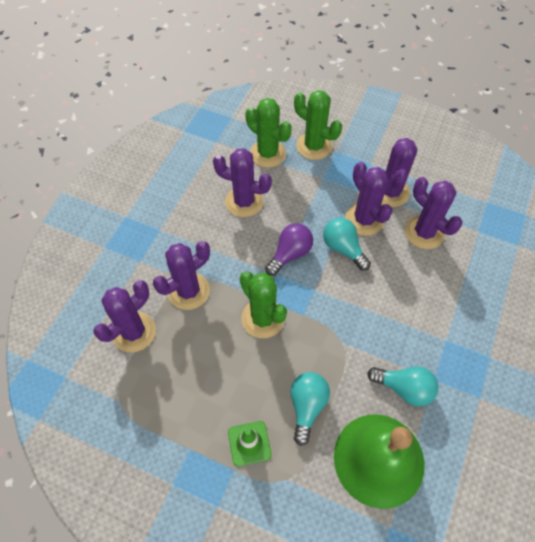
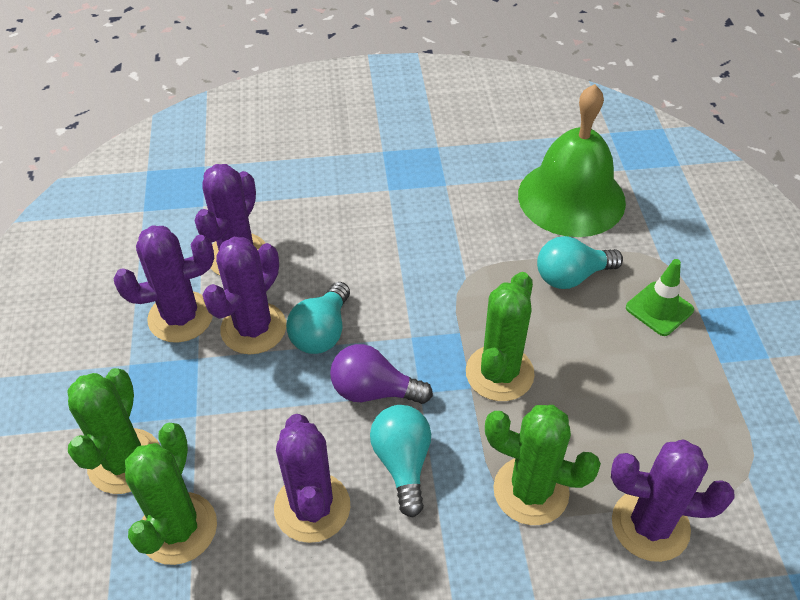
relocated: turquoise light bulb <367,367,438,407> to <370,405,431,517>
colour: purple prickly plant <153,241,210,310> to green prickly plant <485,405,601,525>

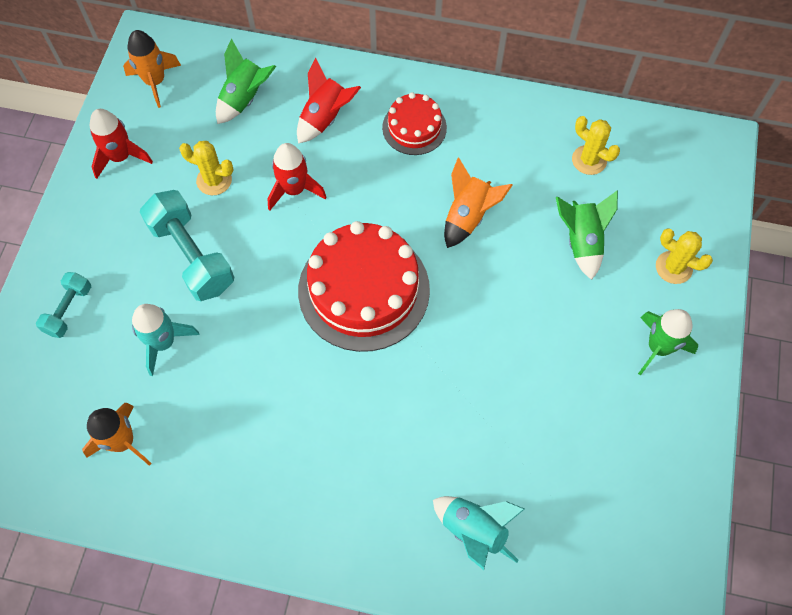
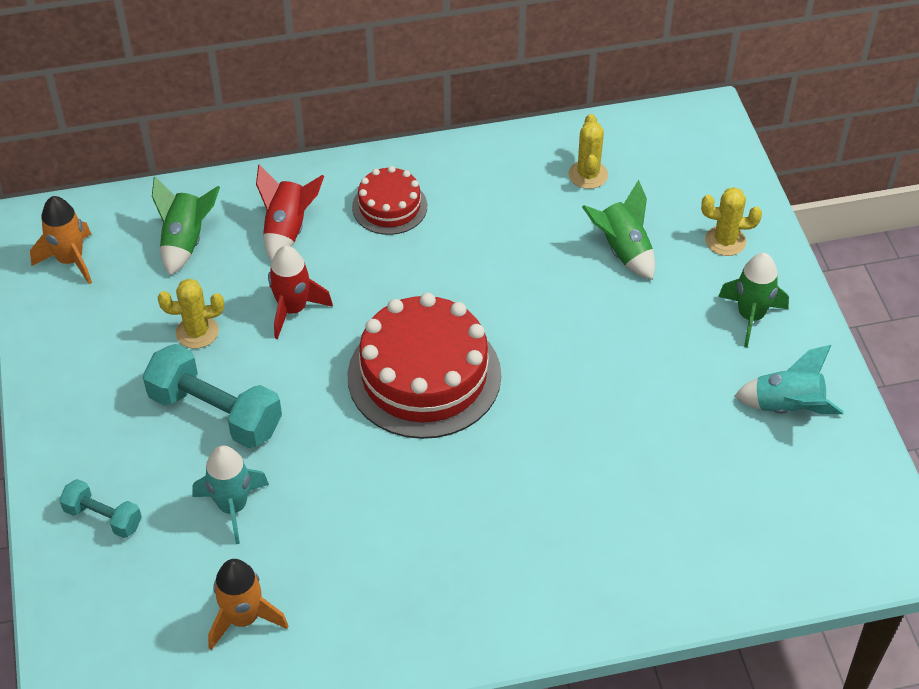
missing: red spaceship <90,109,153,179>; orange spaceship <444,157,513,248>
relocated: turquoise spaceship <433,496,524,570> to <734,345,844,414>
spun: turquoise free weight <36,272,91,338> = <59,479,142,538> 60 degrees counterclockwise; yellow prickly plant <572,116,620,175> = <568,114,608,189> 75 degrees clockwise

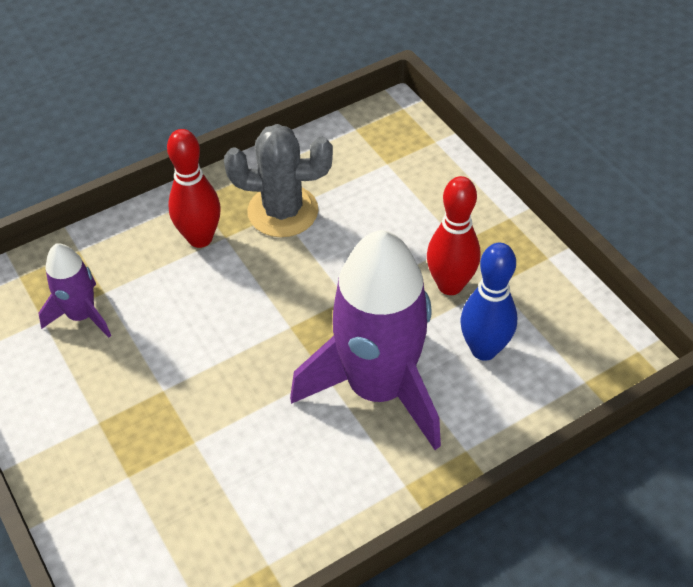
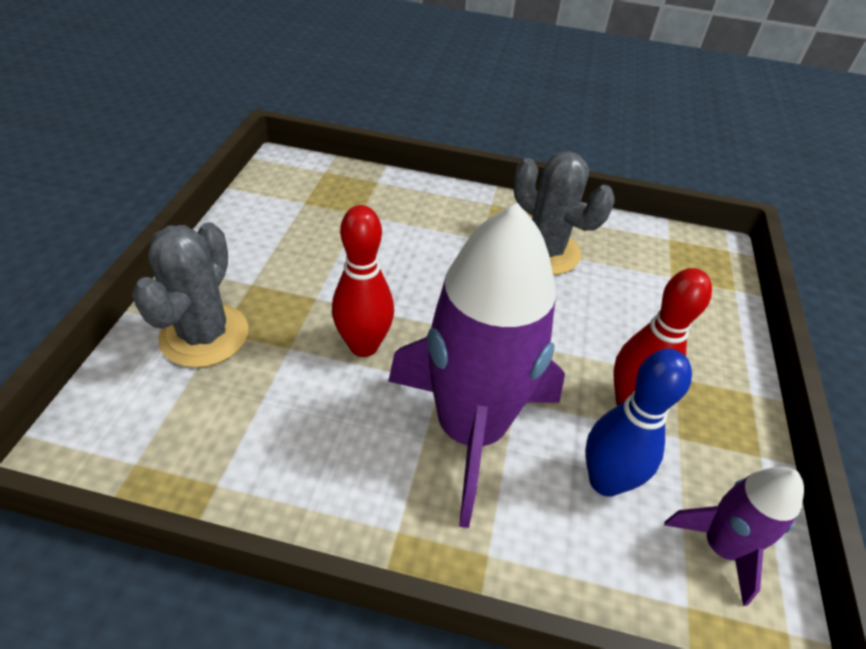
appeared: ash-grey prickly plant <132,222,248,368>
relocated: purple spaceship <39,243,111,338> to <664,467,804,606>; red bowling pin <167,129,221,248> to <332,205,394,357>

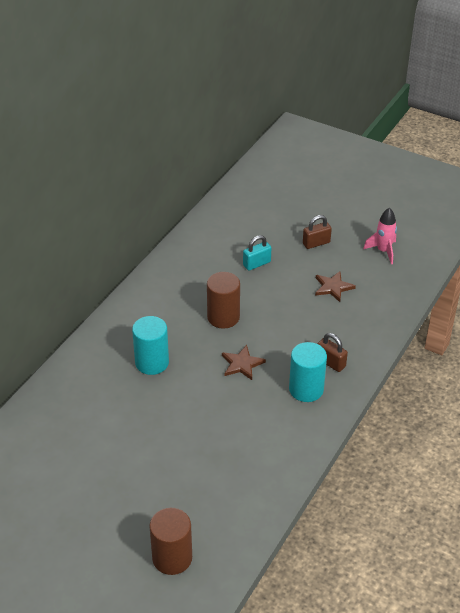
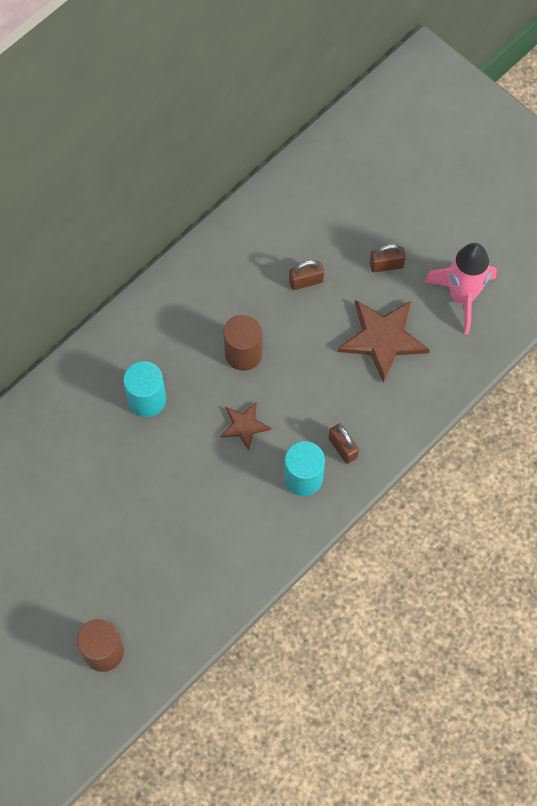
colour: turquoise lock <243,235,271,270> to brown lock <289,260,324,290>
size: brown star shape <315,271,356,302> = <338,300,429,383> x1.82; pink spaceship <363,207,397,264> = <425,243,497,334> x1.65

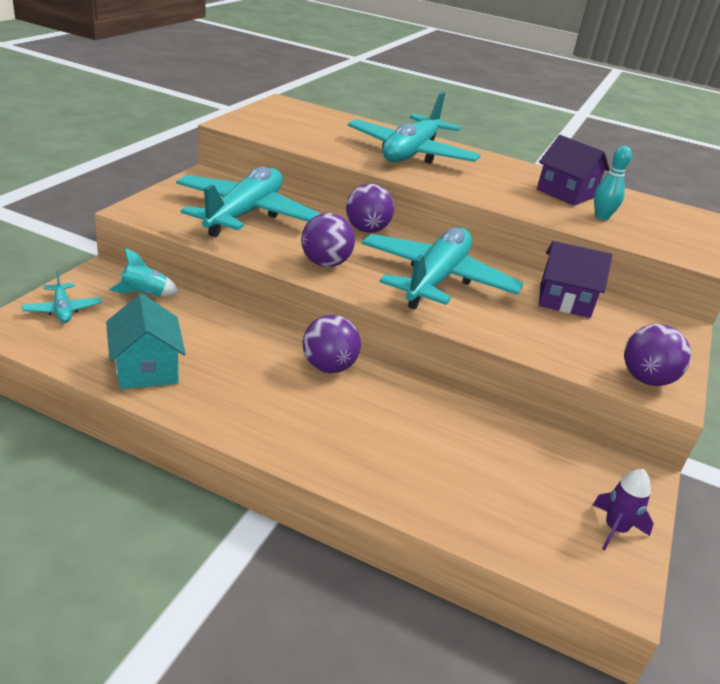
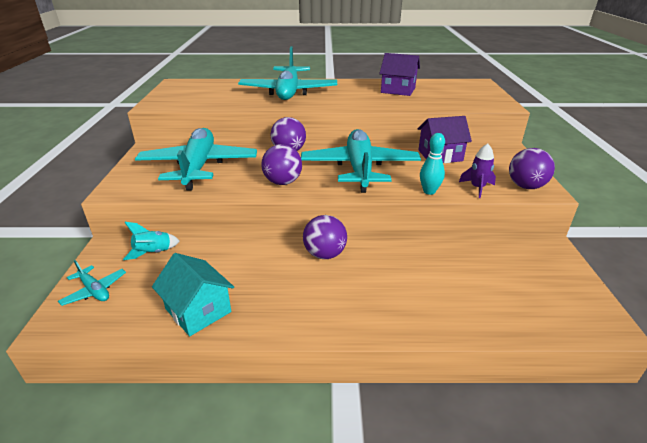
relocated: purple spaceship <593,469,654,551> to <459,143,496,198>; turquoise bowling pin <594,146,632,220> to <420,133,445,195>

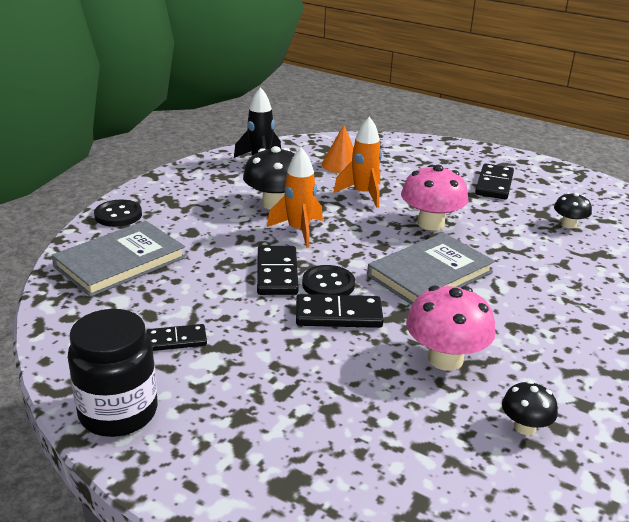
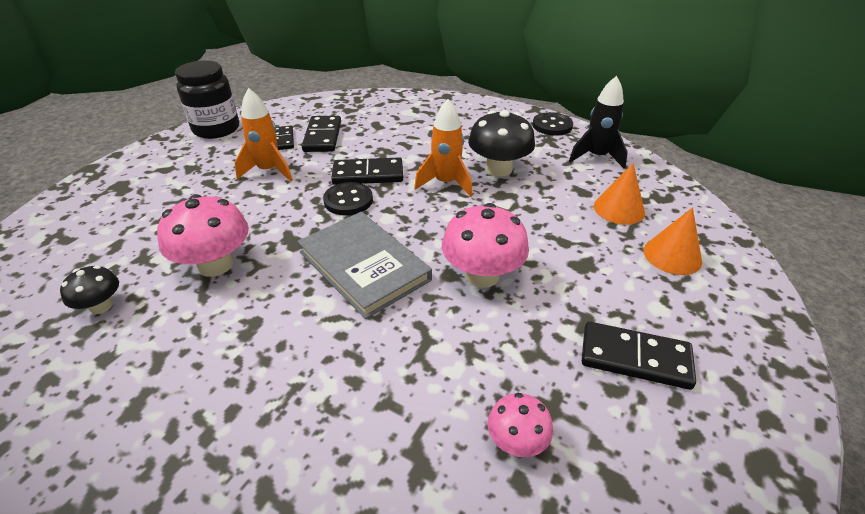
missing: ash-grey hardcover <52,221,186,297>
appeared: orange cone shape <643,207,702,275>
relocated: black shirt button <94,200,142,227> to <532,112,573,136>; black domino <296,294,384,328> to <302,116,341,152>; orange spaceship <333,117,382,208> to <234,88,293,182>
colour: black toadstool <554,192,592,229> to pink toadstool <487,393,553,457>

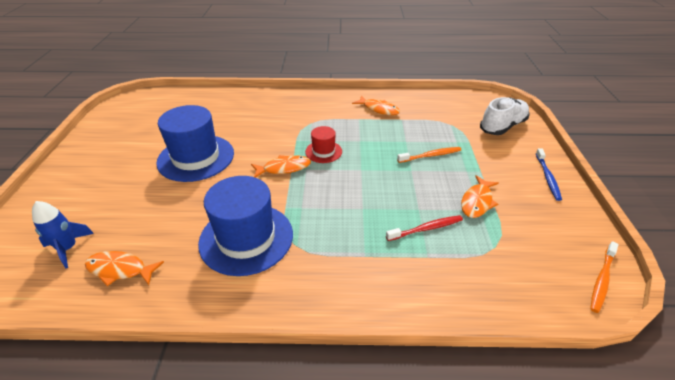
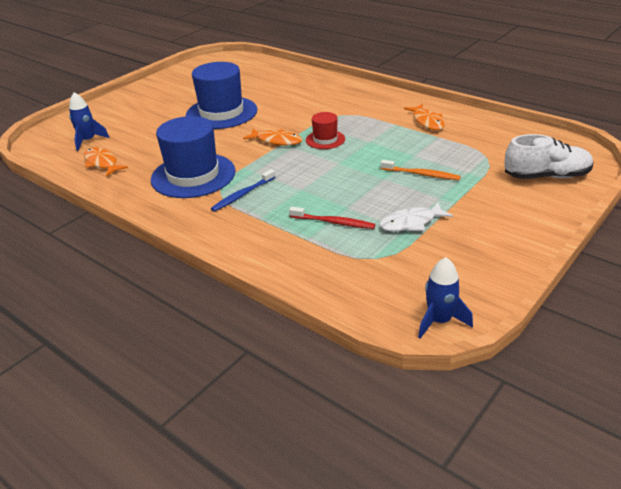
relocated: cobalt dental brush <536,148,562,201> to <211,169,275,212>
exchanged: orange dental brush <590,241,619,313> to cobalt spaceship <418,257,473,339>
colour: orange fish figure <461,175,498,218> to snow-white fish figure <379,202,453,232>

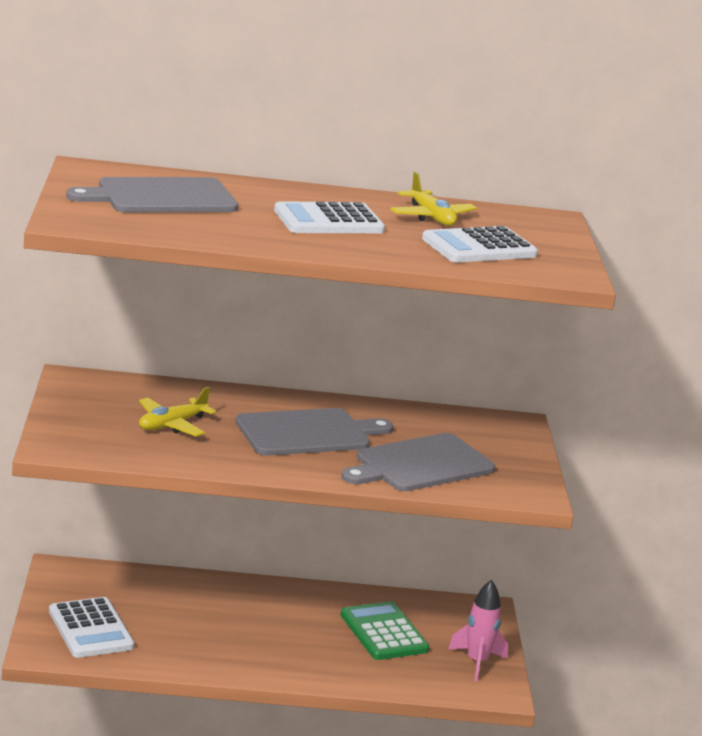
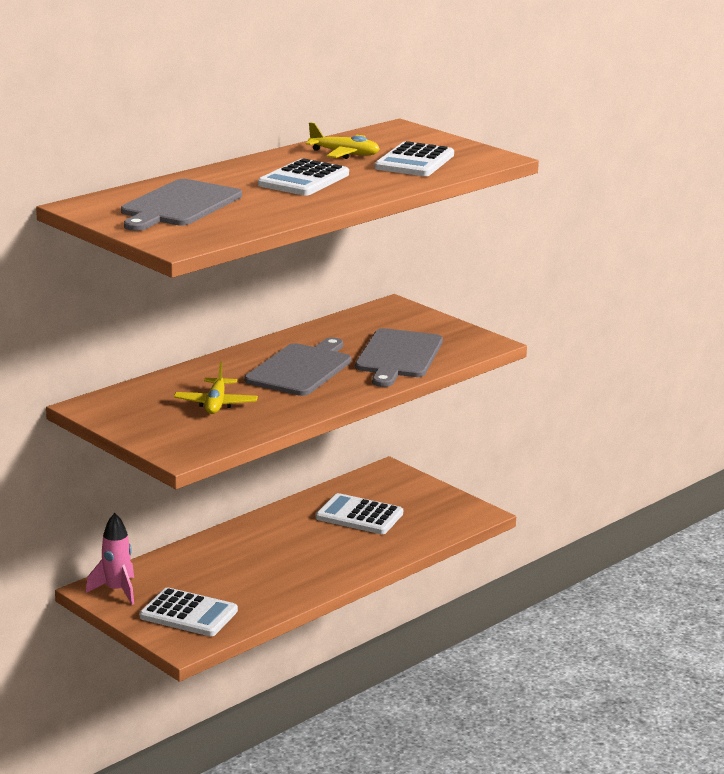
relocated: pink spaceship <448,580,508,681> to <86,513,134,605>
colour: green pocket calculator <341,601,429,660> to snow-white pocket calculator <316,493,403,534>

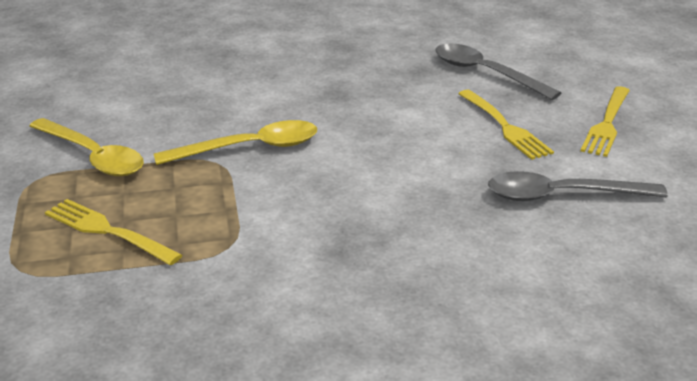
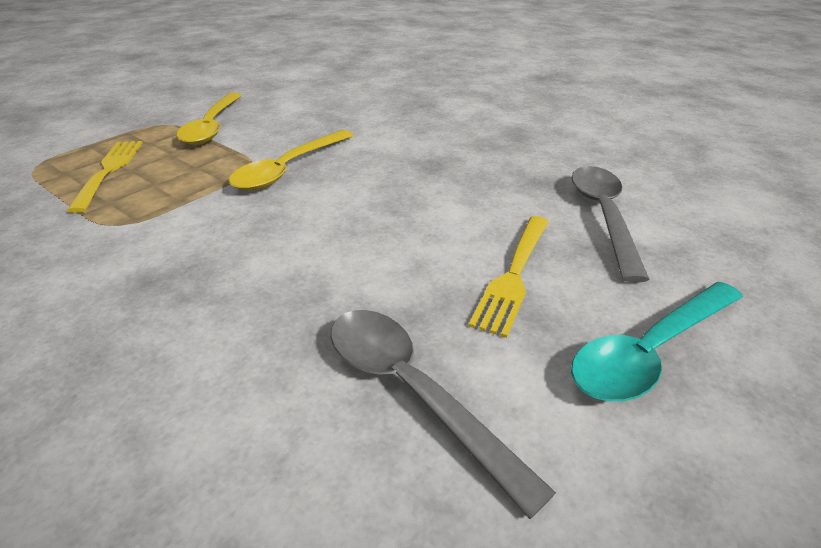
exchanged: yellow table fork <581,86,630,157> to turquoise spoon <571,282,743,402>
spun: yellow spoon <153,120,317,165> = <229,130,354,190> 90 degrees clockwise

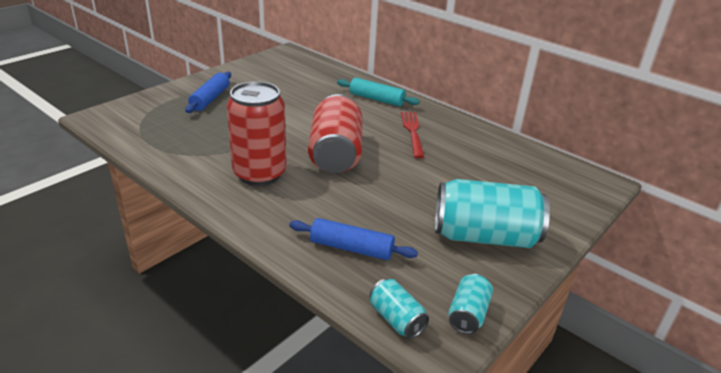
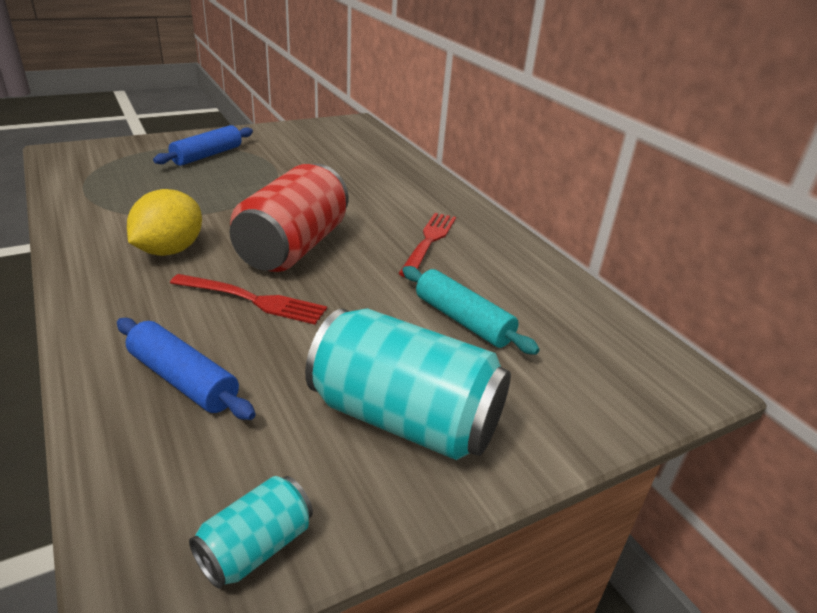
missing: turquoise tin <370,279,429,339>
appeared: red table fork <170,274,327,325>
relocated: turquoise pastry roller <337,78,420,106> to <402,266,540,355>
exchanged: red tin <226,81,287,186> to yellow toy lemon <127,189,202,256>

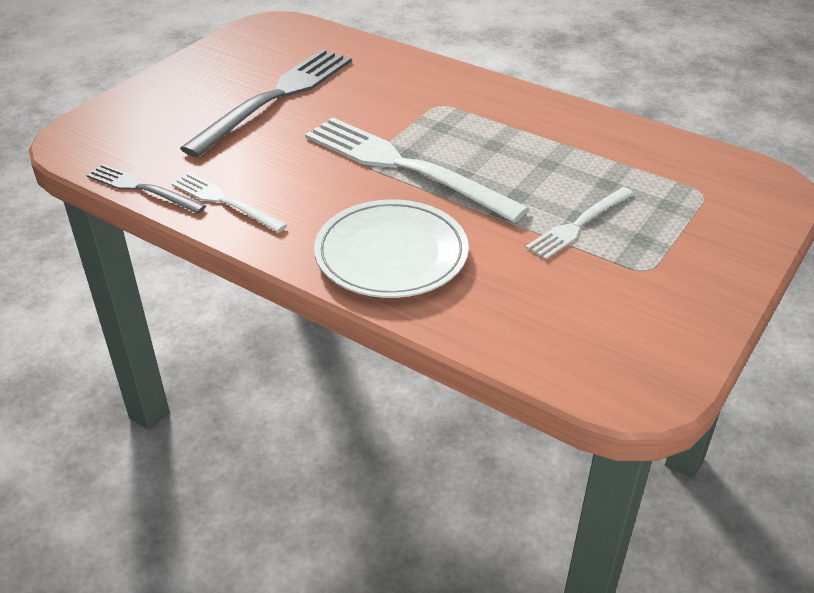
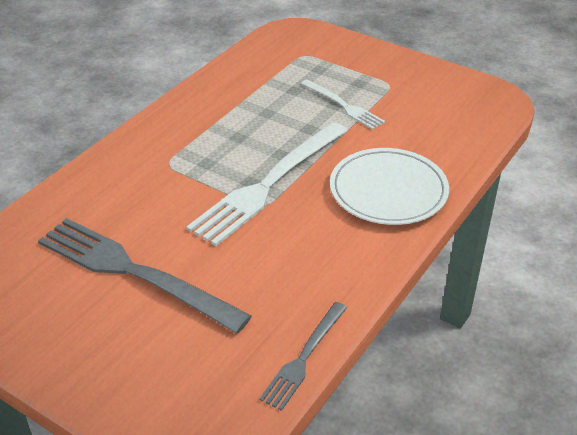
missing: snow-white table fork <171,173,287,233>

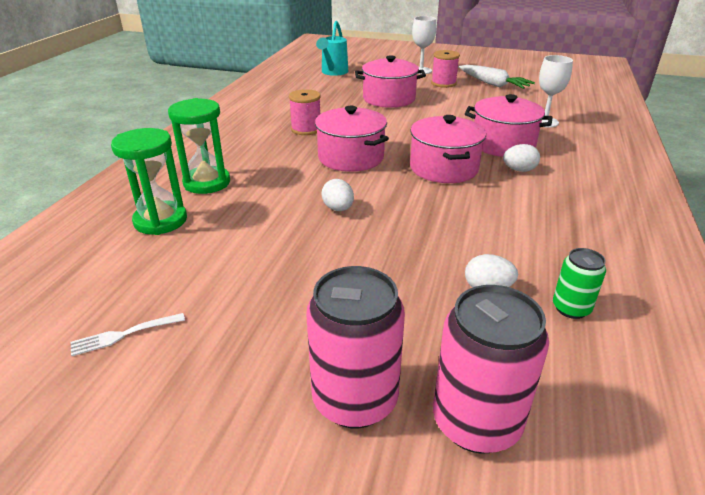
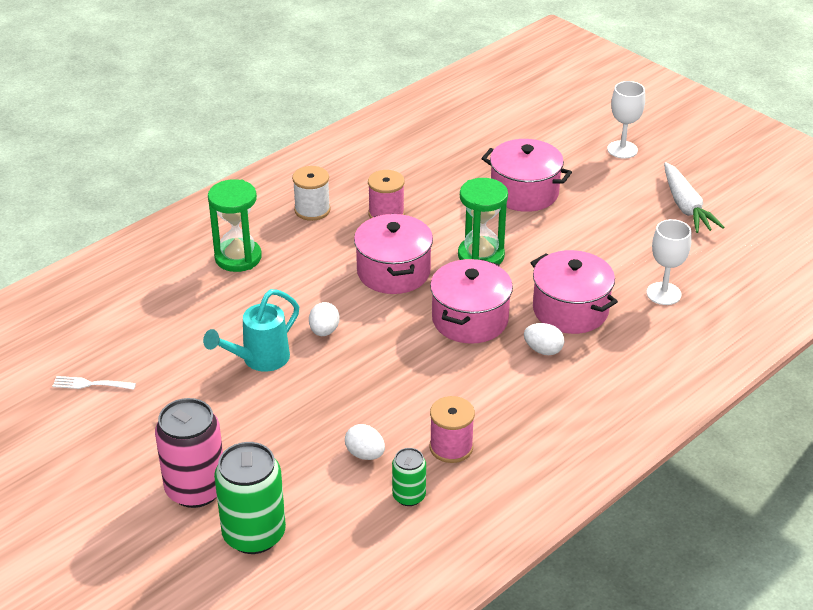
appeared: snow-white reel of thread <292,166,331,221>
relocated: green hourglass <111,128,187,235> to <458,178,508,265>; turquoise watering pot <316,21,348,76> to <203,289,299,372>; pink reel of thread <431,50,460,88> to <429,396,475,463>
colour: pink tin <433,285,549,454> to green tin <214,442,286,554>

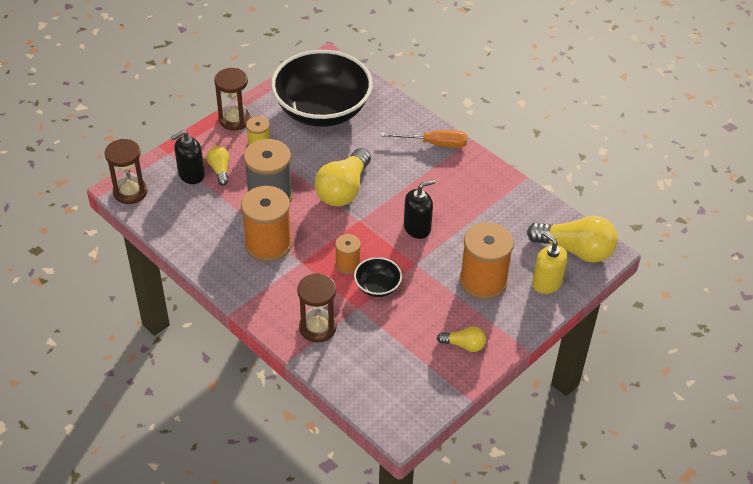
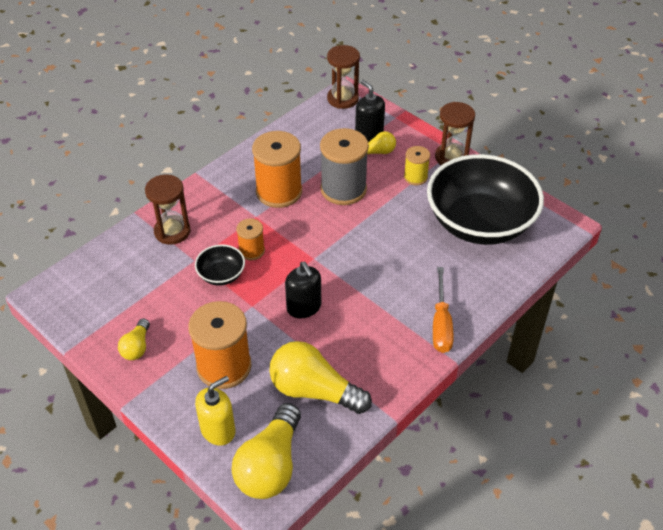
relocated: yellow light bulb <315,148,371,207> to <270,341,372,414>

